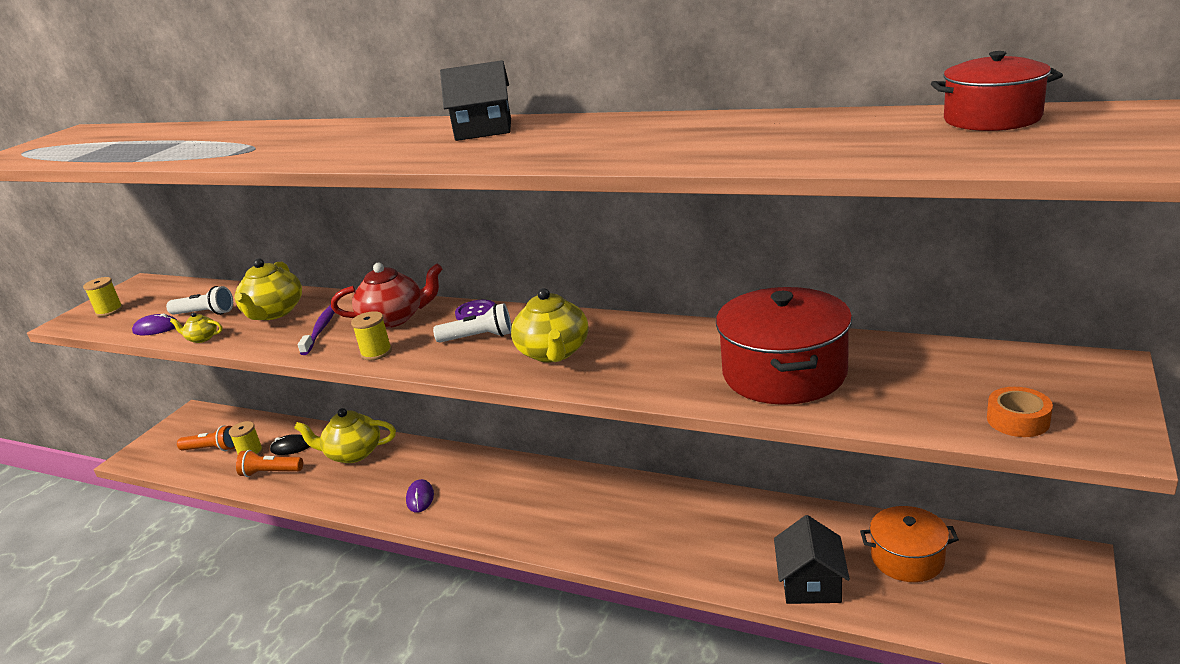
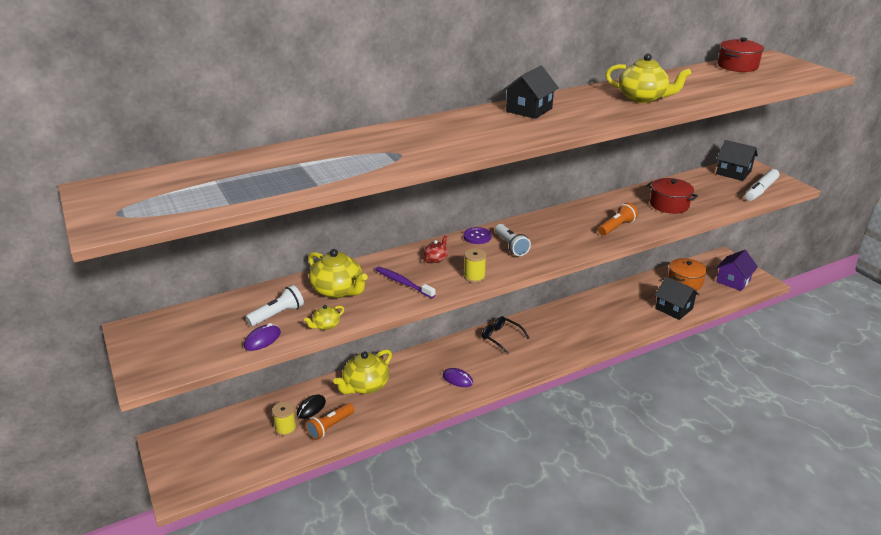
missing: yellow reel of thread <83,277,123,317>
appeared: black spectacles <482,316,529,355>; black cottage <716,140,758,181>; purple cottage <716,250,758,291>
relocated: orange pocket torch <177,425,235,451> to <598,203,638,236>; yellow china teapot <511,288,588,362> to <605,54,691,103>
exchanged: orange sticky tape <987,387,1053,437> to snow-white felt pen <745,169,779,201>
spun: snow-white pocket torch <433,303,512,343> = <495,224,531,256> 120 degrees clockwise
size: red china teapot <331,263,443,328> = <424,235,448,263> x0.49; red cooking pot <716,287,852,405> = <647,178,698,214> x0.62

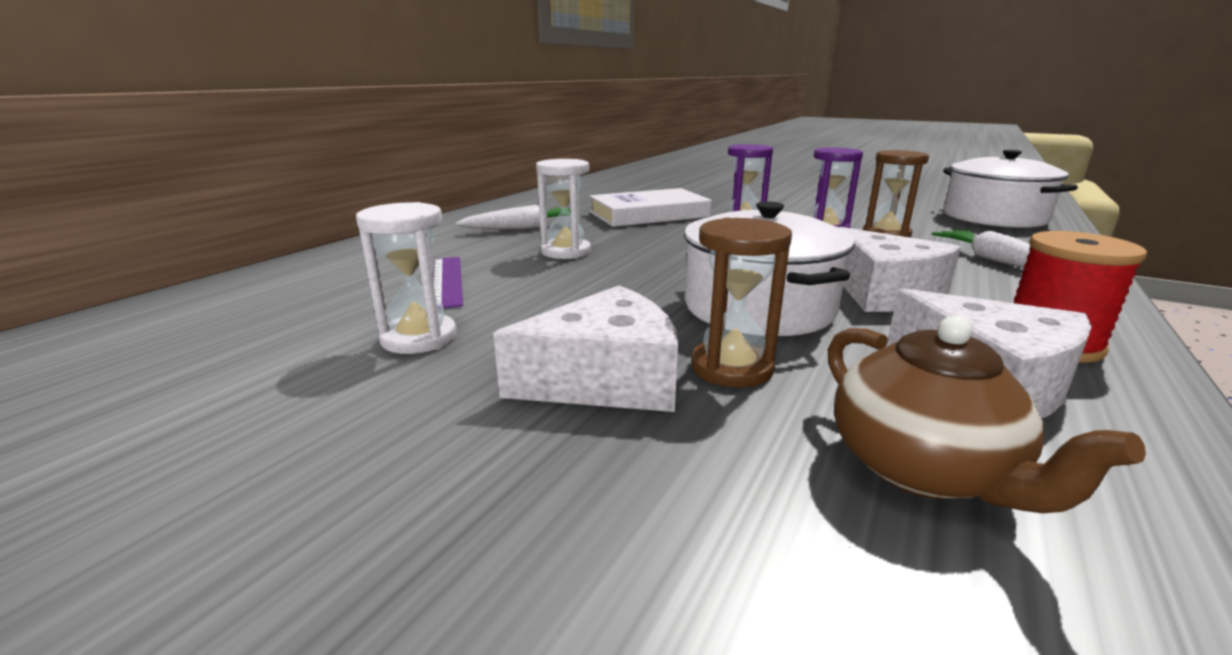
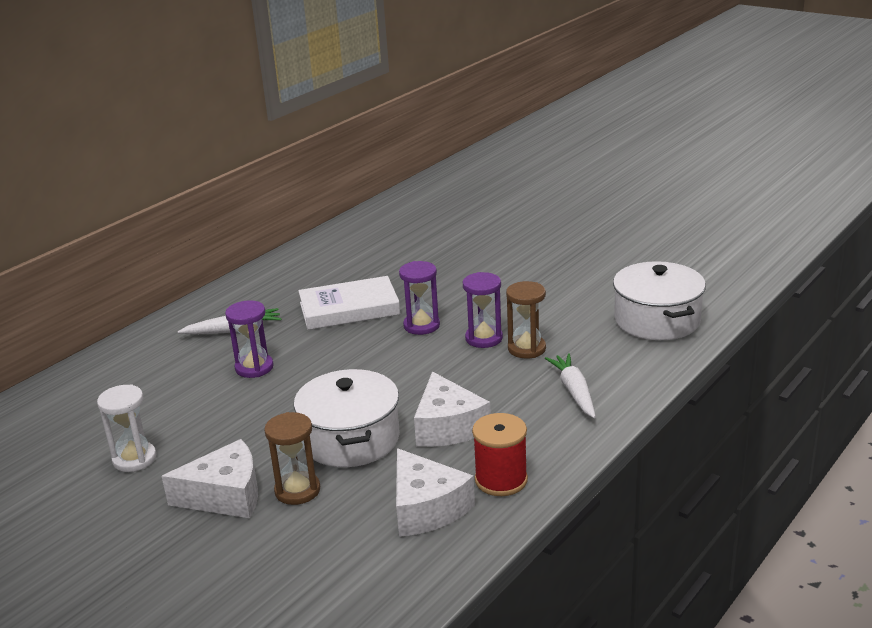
missing: purple ruler <434,257,463,308>; brown china teapot <828,316,1146,513>
colour: snow-white hourglass <536,159,591,259> to purple hourglass <225,300,274,378>

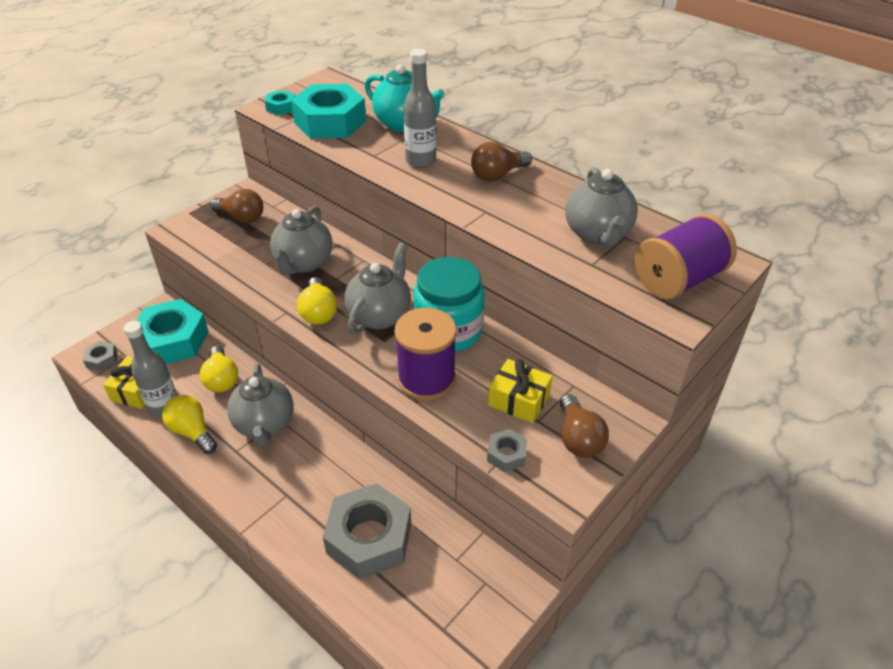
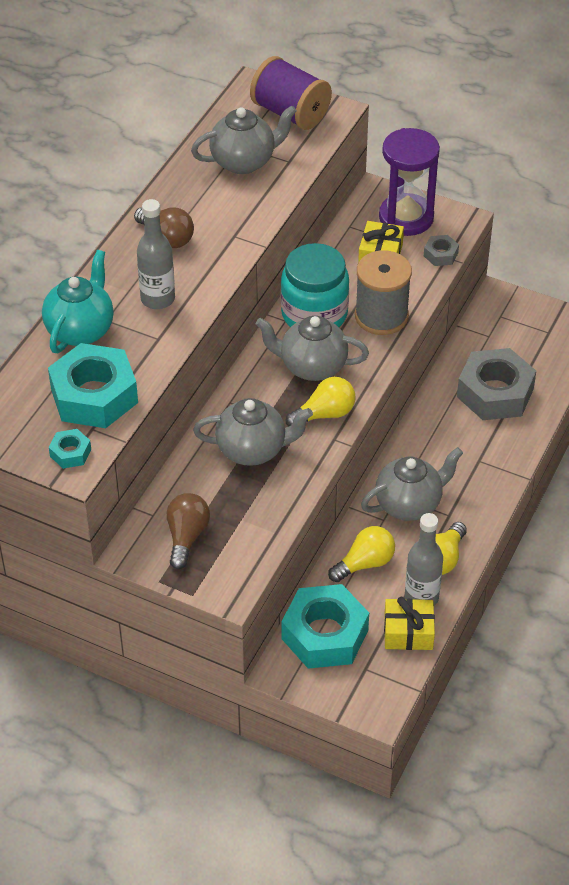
missing: ash-grey nut <83,341,117,371>
exchanged: brown light bulb <560,394,609,458> to purple hourglass <379,128,440,236>
colour: purple reel of thread <394,308,457,401> to ash-grey reel of thread <355,250,412,335>

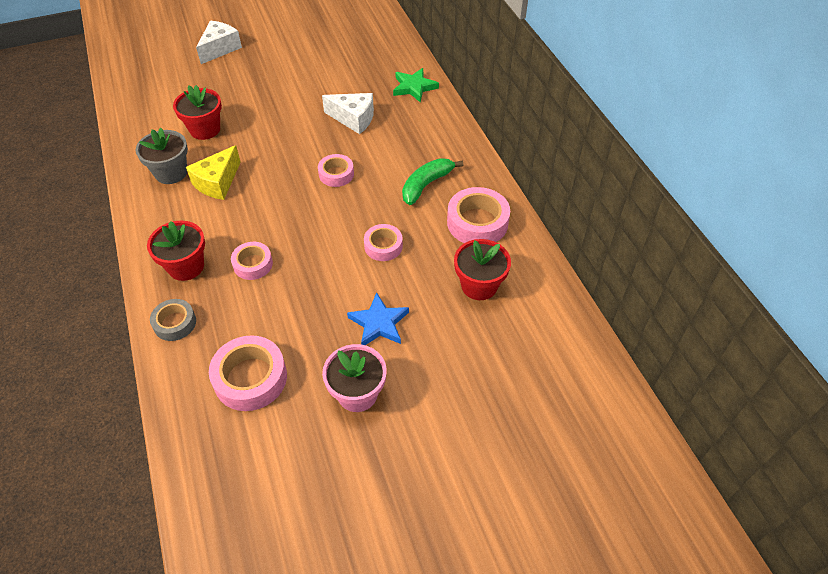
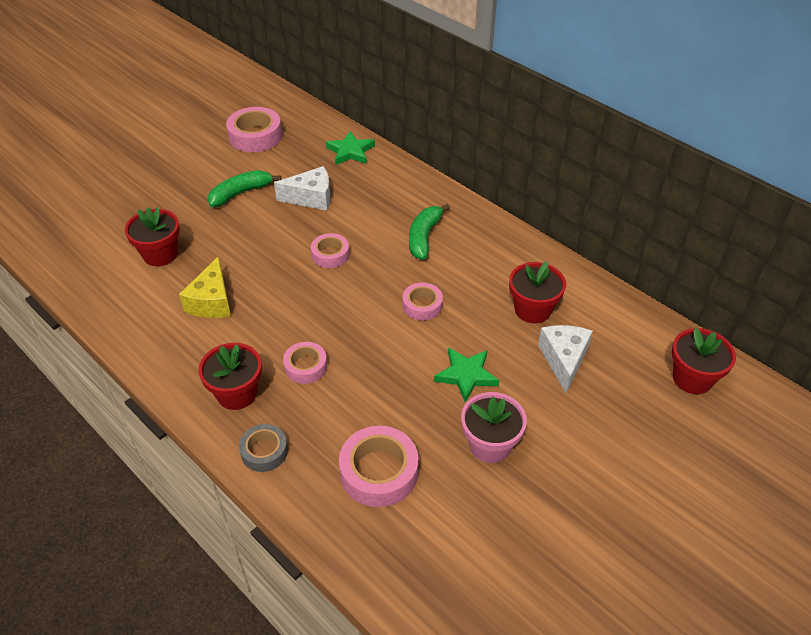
missing: ash-grey potted plant <135,128,188,184>
appeared: green banana <208,170,281,207>; red potted plant <672,327,736,394>
relocated: snow-white cheese <196,21,242,64> to <538,325,593,393>; pink sticky tape <447,187,510,243> to <226,107,282,152>
colour: cobalt star shape <347,292,409,345> to green star shape <434,347,499,402>

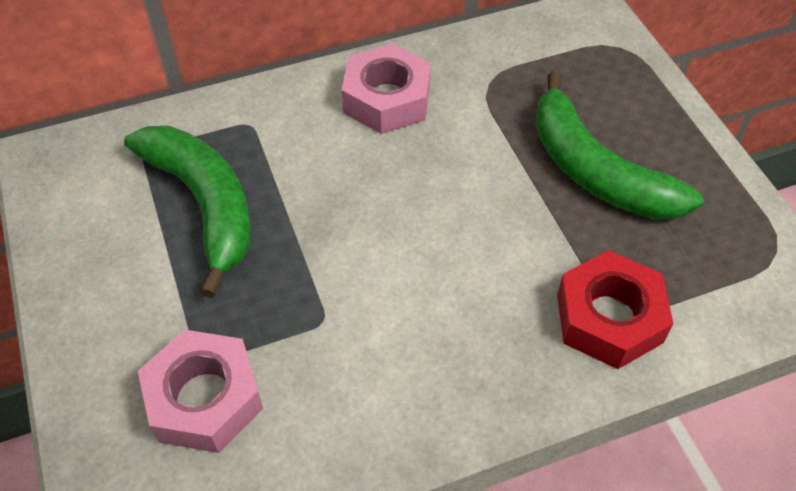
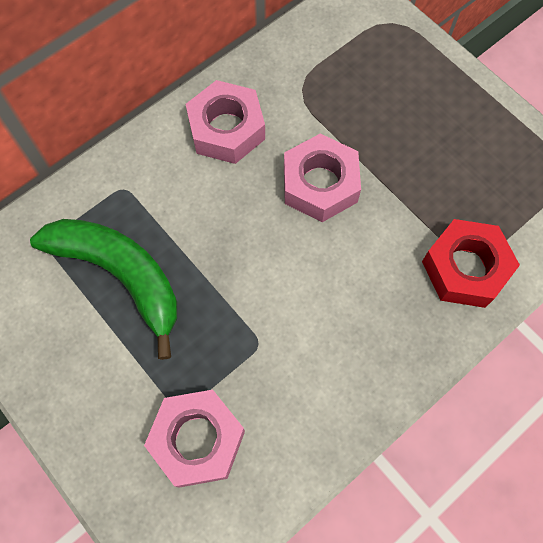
missing: green banana <535,71,703,220>
appeared: pink nut <284,134,361,222>

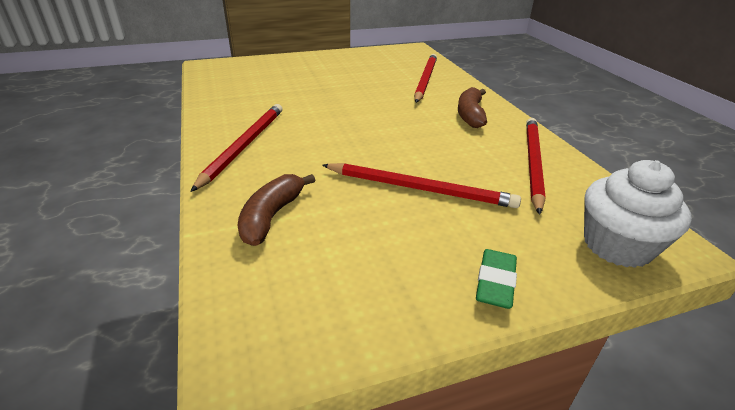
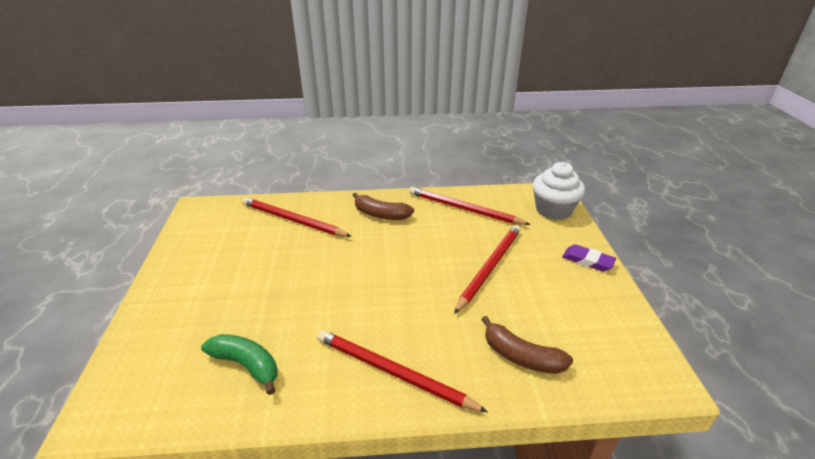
appeared: green banana <201,334,277,395>
colour: green gum eraser <476,249,517,309> to purple gum eraser <562,244,616,271>

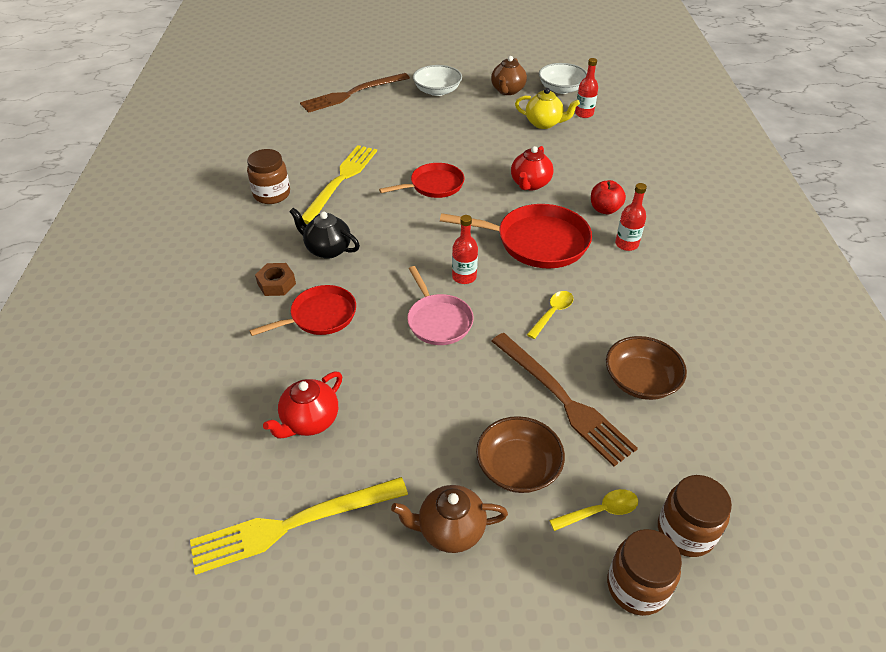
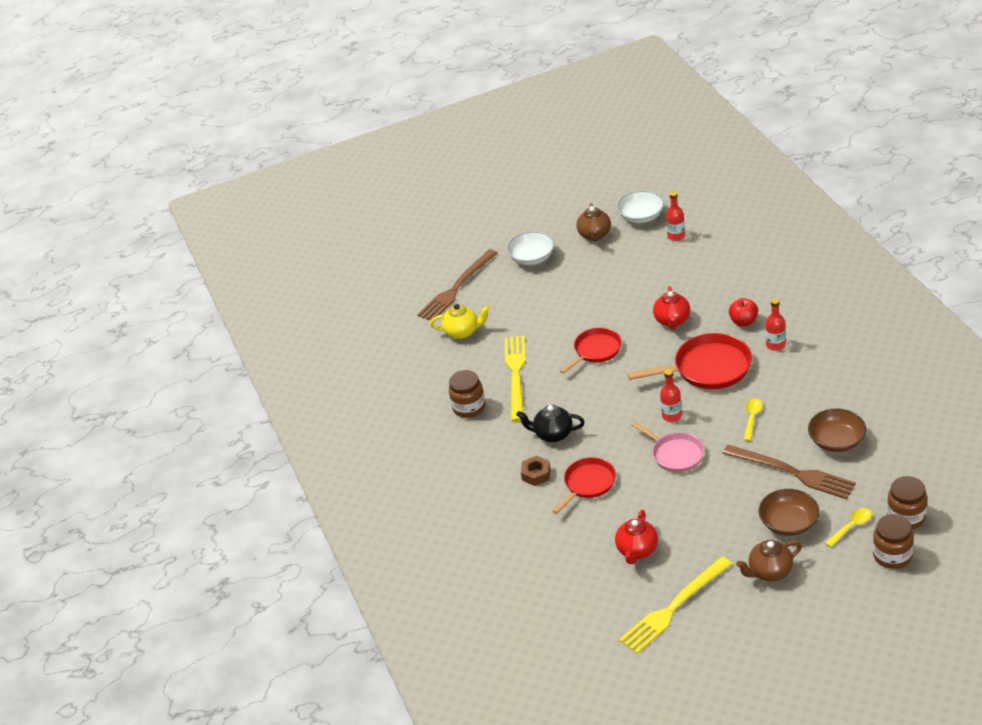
relocated: yellow china teapot <515,88,580,129> to <430,304,490,339>

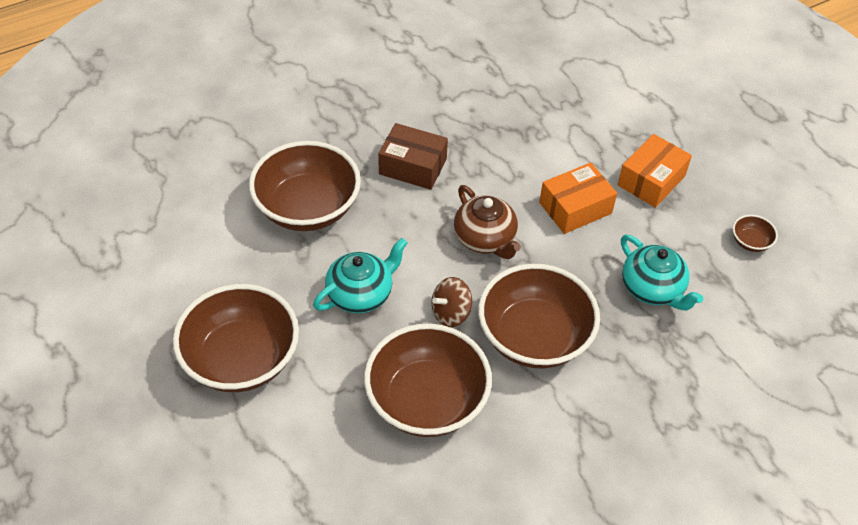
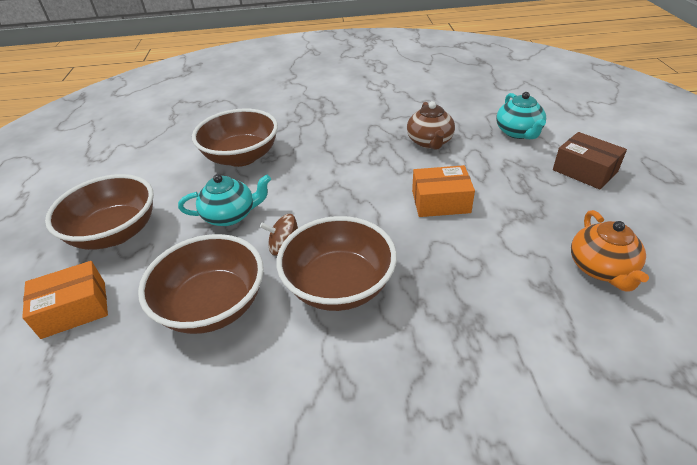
relocated: brown parcel <378,123,448,190> to <553,132,627,189>; brown china teapot <454,185,521,259> to <407,101,455,150>; orange parcel <618,134,692,208> to <22,261,108,339>; turquoise china teapot <621,235,703,311> to <496,92,546,139>
exchanged: brown bowl <733,215,778,252> to orange china teapot <571,210,649,292>

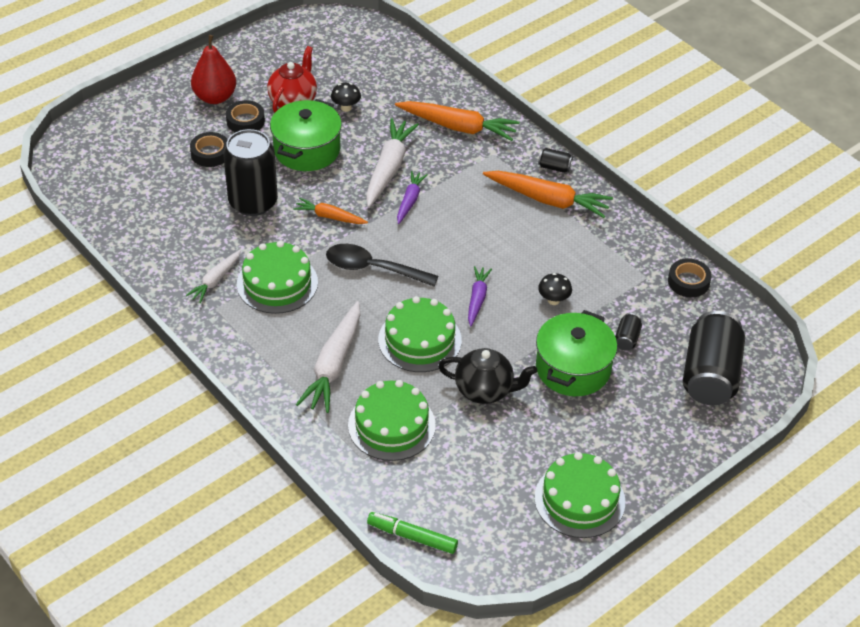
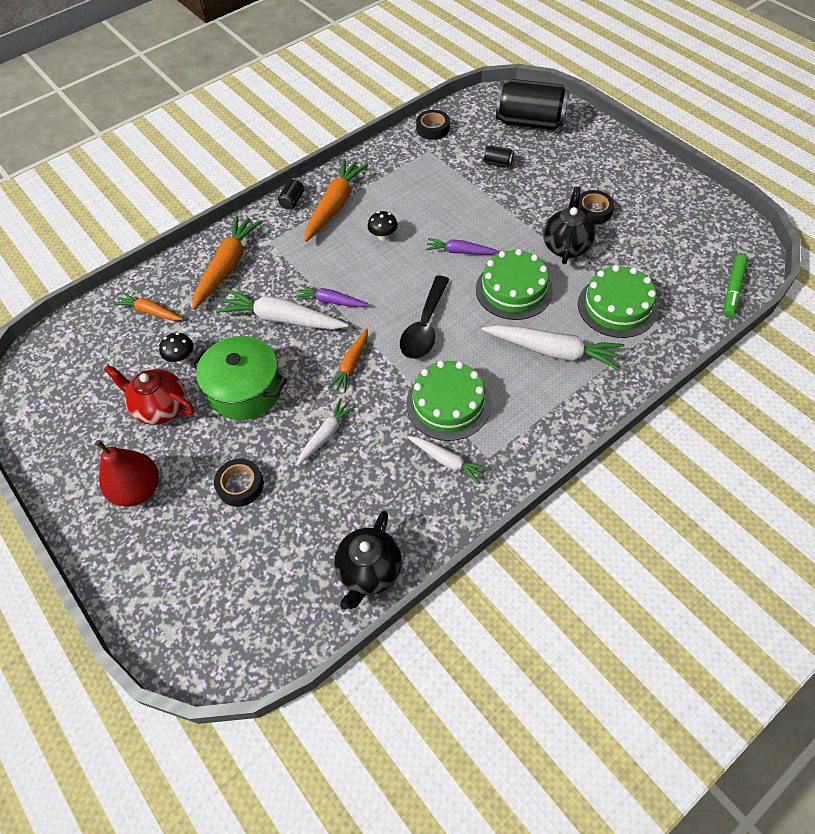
missing: green layer cake <534,452,625,538>; green cooking pot <536,310,617,396>
appeared: orange carrot <114,292,183,321>; black china teapot <334,511,402,610>
relocated: black sticky tape <226,100,265,133> to <579,190,615,225>; black toadstool <538,273,572,305> to <368,211,398,241>
exchanged: black tin <223,129,278,216> to snow-white carrot <297,398,356,466>

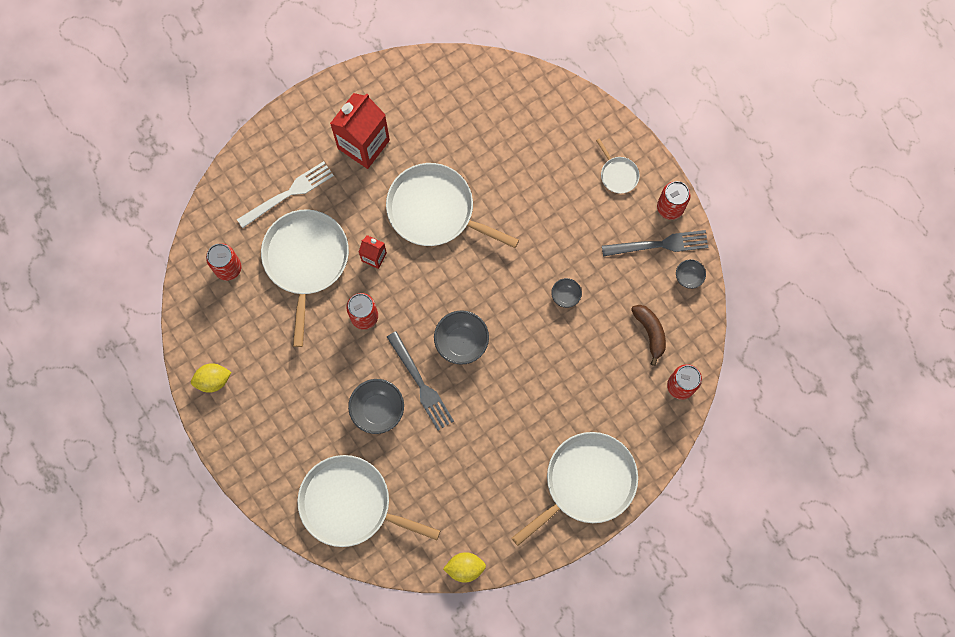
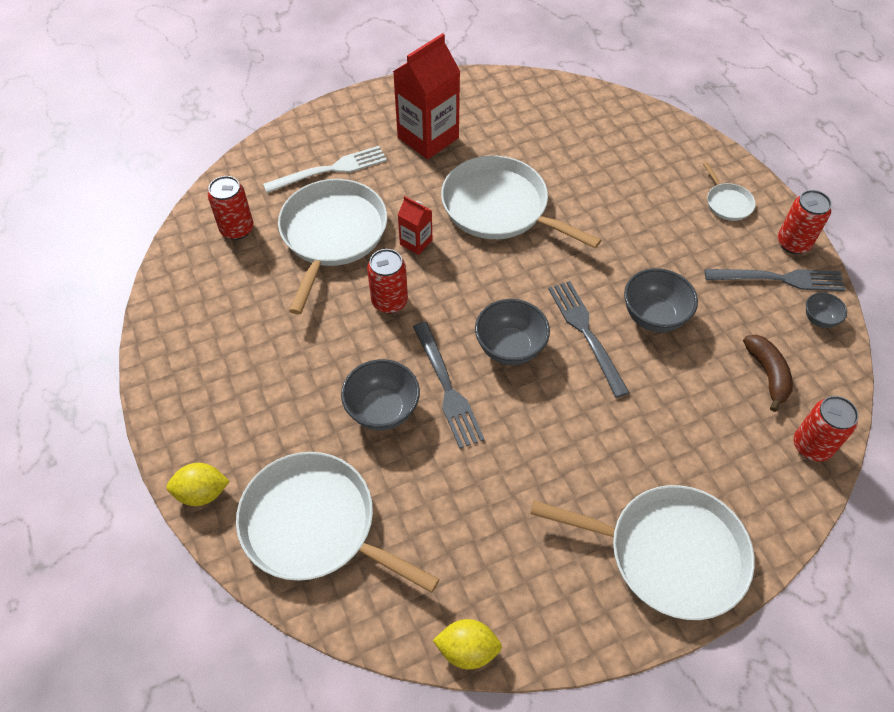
appeared: ash-grey table fork <548,281,630,398>
relocated: yellow toy lemon <191,363,231,393> to <166,463,230,506>
spun: snow-white frying pan <512,432,638,546> = <530,485,755,620> 45 degrees clockwise
size: ash-grey bowl <551,278,582,308> = <624,268,698,332> x1.79

